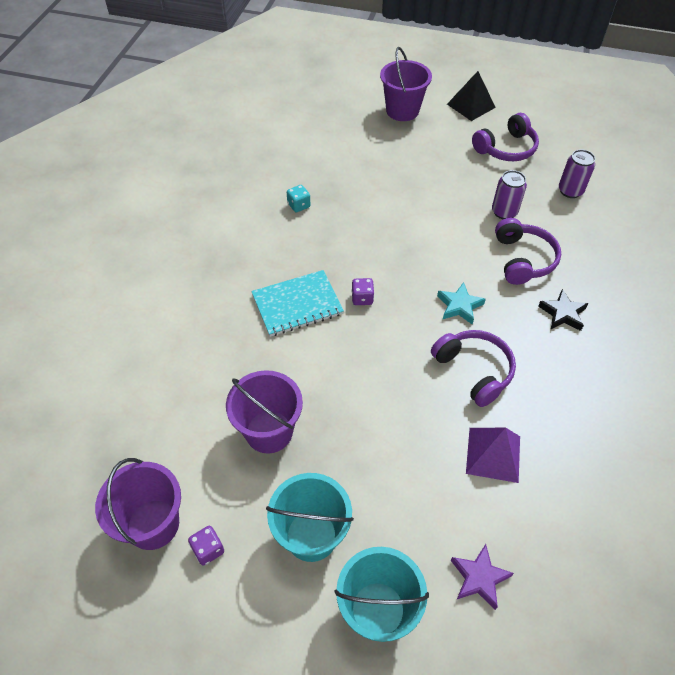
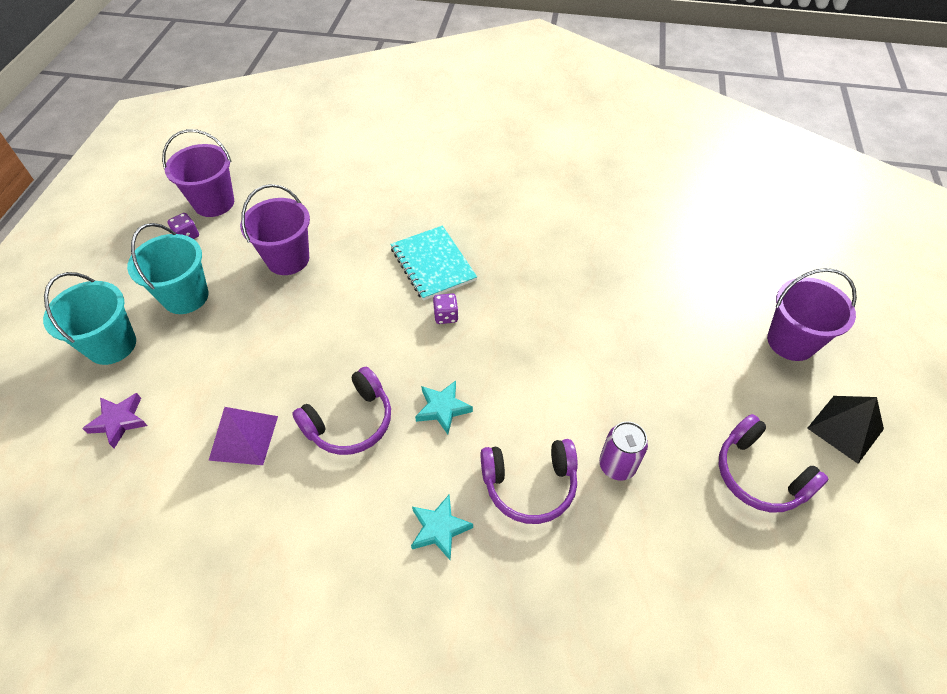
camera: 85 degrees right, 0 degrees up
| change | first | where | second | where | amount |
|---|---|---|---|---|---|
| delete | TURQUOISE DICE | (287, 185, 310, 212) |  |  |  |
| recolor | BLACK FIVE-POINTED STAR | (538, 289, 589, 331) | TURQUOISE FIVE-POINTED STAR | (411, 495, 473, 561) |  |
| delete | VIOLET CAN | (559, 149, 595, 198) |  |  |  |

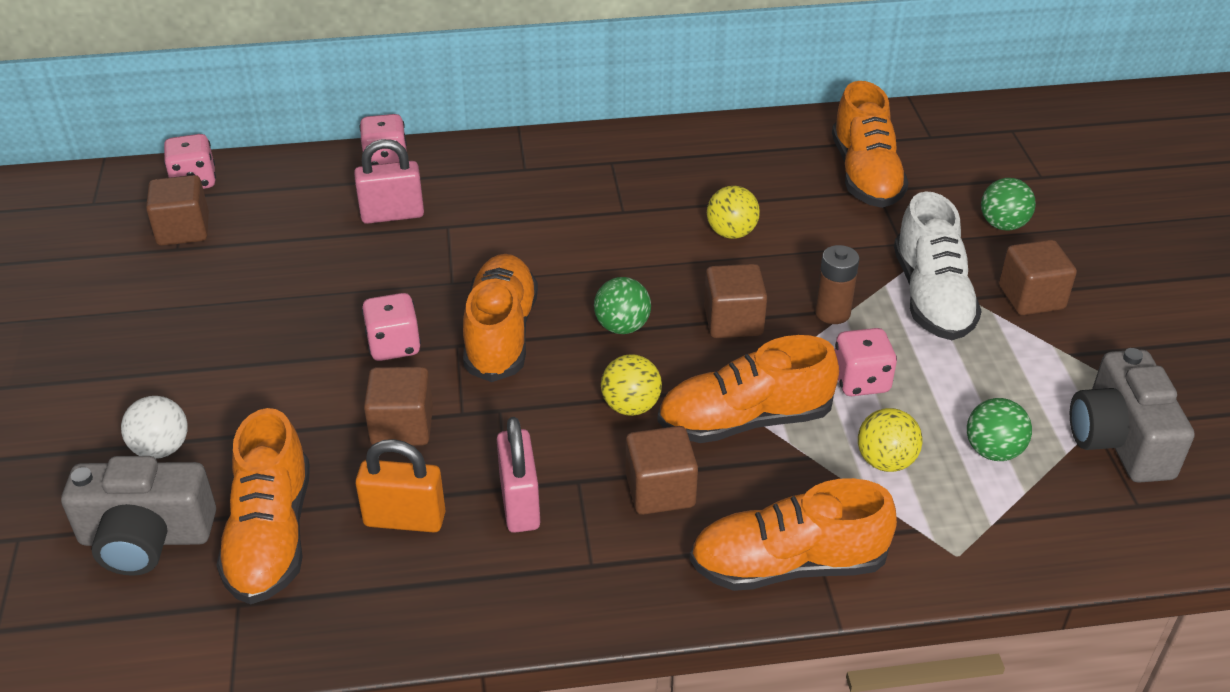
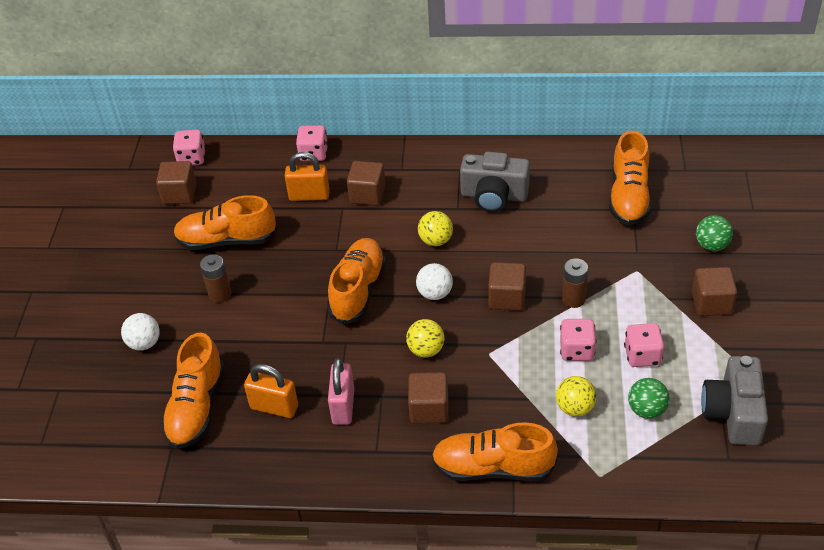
camera: 15 degrees right, 5 degrees up
| change | first | where | second | where | amount |
|---|---|---|---|---|---|
| move | GREY CAMERA | (61, 456, 216, 576) |  | (460, 152, 530, 212) |  |
| recolor | PINK LOCK | (354, 139, 424, 224) | ORANGE LOCK | (285, 152, 330, 201) |  |
| move | PINK DICE | (362, 293, 421, 361) |  | (624, 323, 664, 367) |  |
| move | RUSSET BLOCK | (364, 367, 433, 446) |  | (347, 161, 386, 206) |  |
| recolor | EMERALD PLAY BALL | (594, 277, 651, 334) | SNOW-WHITE PLAY BALL | (416, 263, 453, 300) |  |
| move | ORANGE LACE-UP SHOE | (658, 335, 839, 443) |  | (173, 195, 277, 250) |  |
| move | BRIGHT YELLOW PLAY BALL | (707, 186, 760, 239) |  | (418, 211, 453, 246) |  |
| delete | SNOW-WHITE LACE-UP SHOE | (894, 191, 982, 340) |  |  |  |
| insert |  |  | RUSSET AA BATTERY | (200, 254, 231, 303) |  |

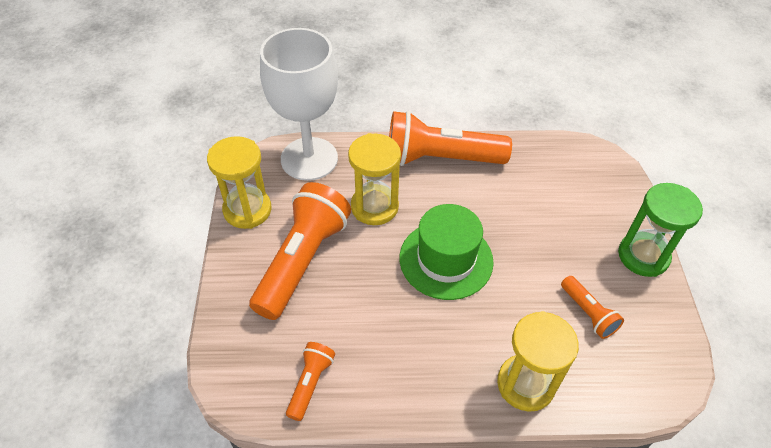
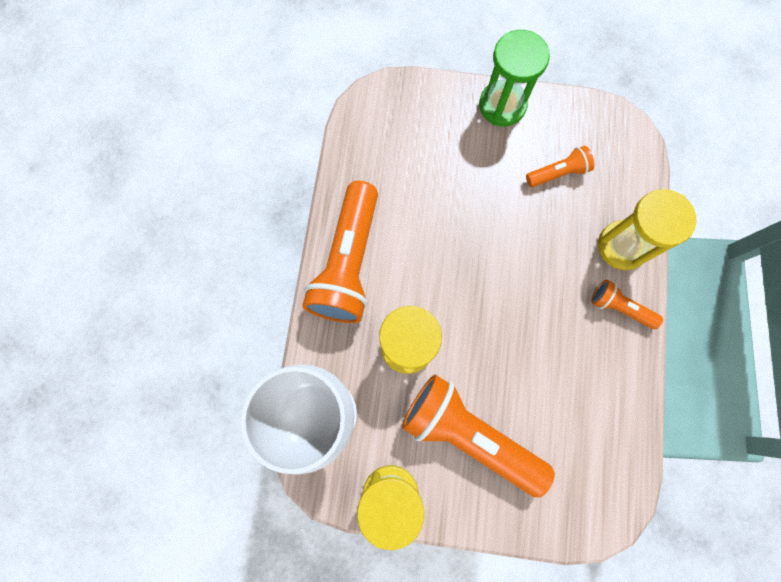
camera: 80 degrees left, 25 degrees up
| change | first | where | second | where | amount |
|---|---|---|---|---|---|
| move | ORANGE FLASHLIGHT | (286, 342, 335, 421) |  | (591, 280, 663, 329) |  |
| delete | EMERALD TALL HAT | (400, 204, 494, 300) |  |  |  |

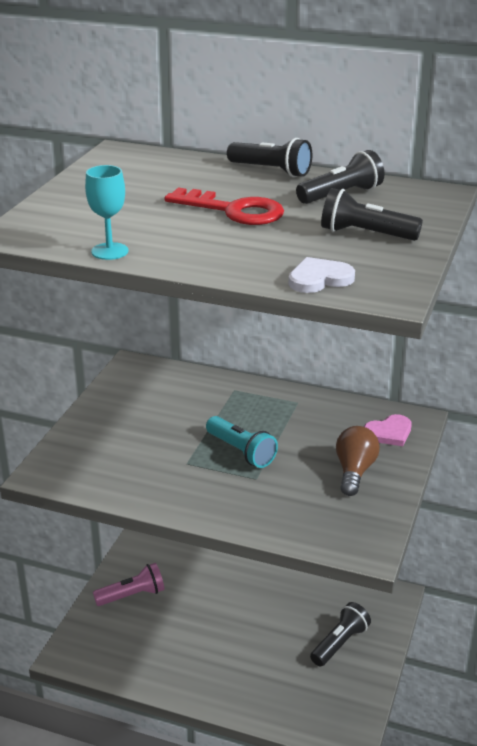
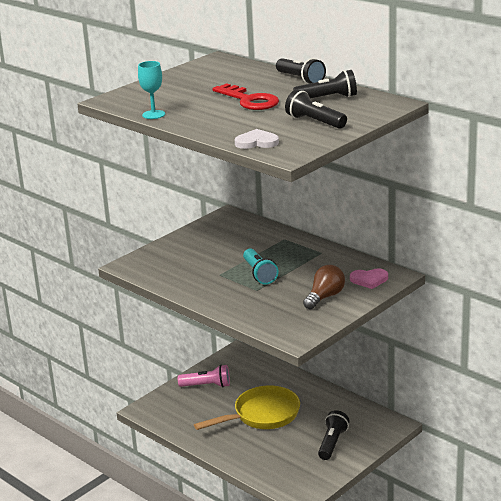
camera: 25 degrees right, 5 degrees down
| change | first | where | second | where | amount |
|---|---|---|---|---|---|
| rotate | BLACK FLASHLIGHT | (310, 602, 371, 667) |  | (318, 410, 350, 460) | 45 degrees counterclockwise |
| insert |  |  | BRIGHT YELLOW PAN | (194, 386, 300, 430) |  |

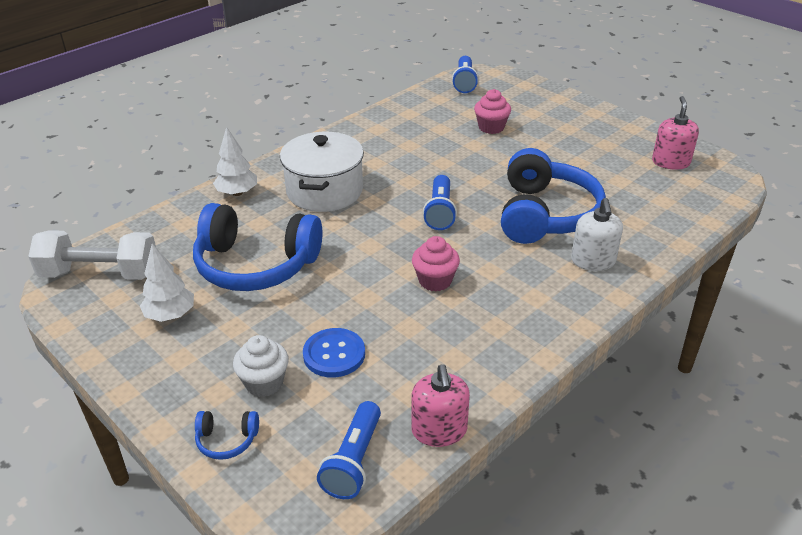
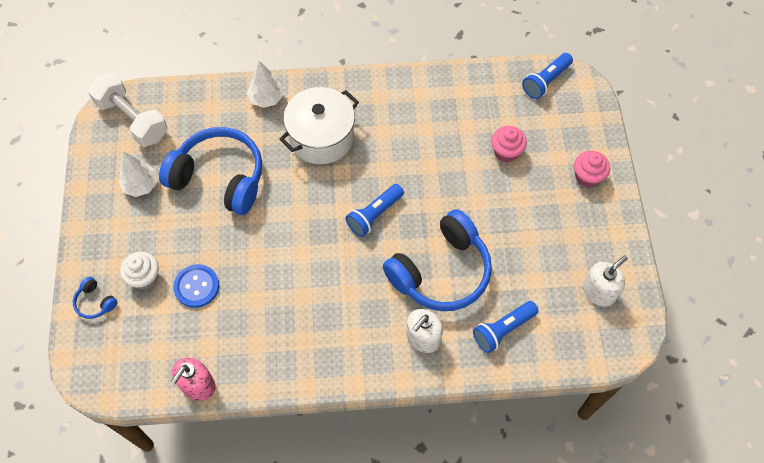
camera: 40 degrees right, 25 degrees up
| change | first | where | second | where | amount |
|---|---|---|---|---|---|
| rotate | BLUE OVER-EAR HEADPHONES | (193, 203, 323, 291) |  | (159, 127, 262, 215) | 150 degrees clockwise |
| move | BLUE FLASHLIGHT | (317, 401, 381, 499) |  | (473, 301, 539, 353) |  |
| move | PINK FAIRY CAKE | (412, 236, 460, 292) |  | (574, 151, 610, 188) |  |
| recolor | PINK SOAP DISPENSER | (652, 96, 699, 170) | SNOW-WHITE SOAP DISPENSER | (583, 255, 628, 307) |  |

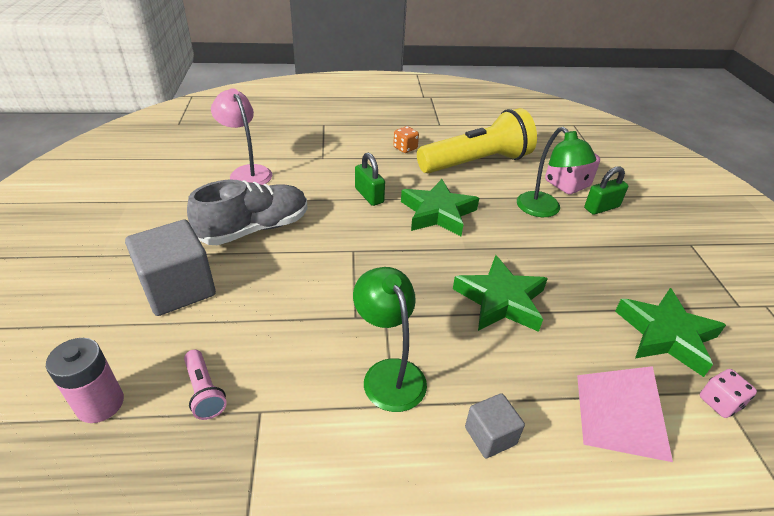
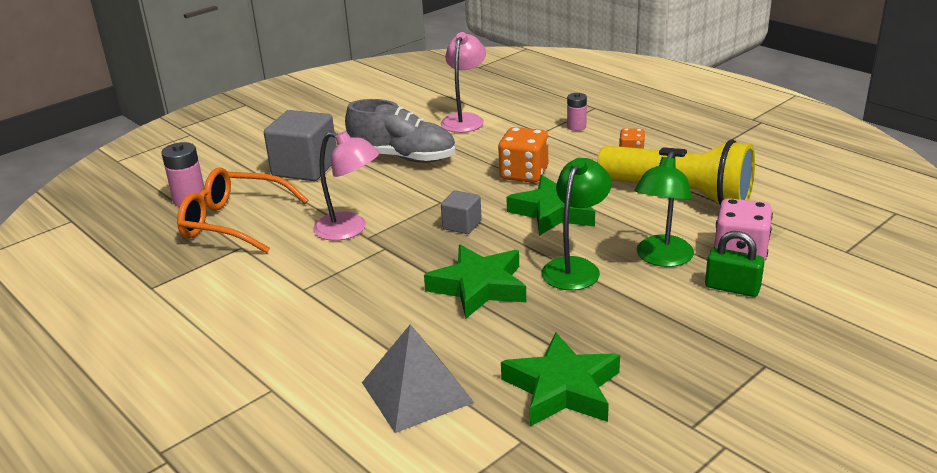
camera: 55 degrees right, 10 degrees down
| change | first | where | second | where | amount |
|---|---|---|---|---|---|
| replace | PINK FLASHLIGHT | (184, 350, 227, 420) | ORANGE EYEGLASSES | (177, 167, 308, 253) |  |
| move | EMERALD LAMP | (353, 267, 427, 412) |  | (541, 158, 611, 290) |  |
| replace | EMERALD LOCK | (355, 153, 385, 206) | ORANGE DICE | (498, 127, 549, 183) |  |
| move | GREY BLOCK | (465, 393, 525, 458) |  | (441, 190, 482, 234) |  |
| recolor | PINK SOLID PYRAMID | (577, 366, 673, 462) | GREY SOLID PYRAMID | (362, 324, 474, 433) |  |
| delete | PINK DICE | (700, 369, 757, 418) |  |  |  |
| insert |  |  | PINK LAMP | (313, 131, 380, 241) |  |
| insert |  |  | PINK AA BATTERY | (567, 93, 587, 131) |  |

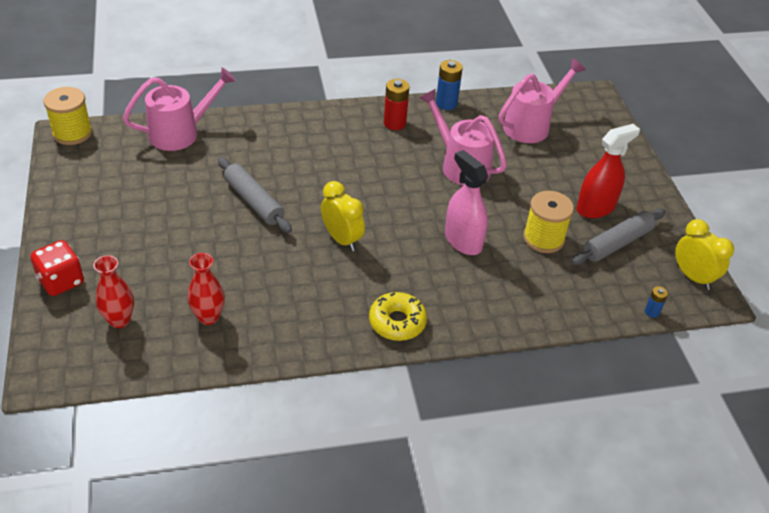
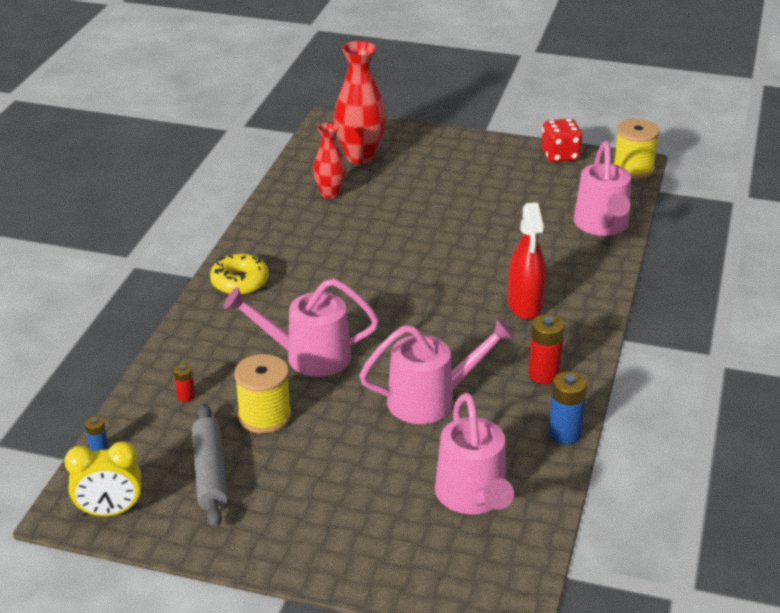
camera: 120 degrees right, 10 degrees down
| change | first | where | second | where | amount |
|---|---|---|---|---|---|
| move | SCARLET DICE | (31, 240, 84, 296) |  | (541, 118, 583, 163) |  |
| resize | SCARLET VASE | (93, 255, 134, 328) |  | (334, 41, 386, 164) | x1.66 |
| delete | GREY DOUGH ROLLER | (218, 157, 292, 233) |  |  |  |
| delete | BRIGHT YELLOW ALARM CLOCK | (321, 181, 365, 251) |  |  |  |
| replace | PINK SPRAY BOTTLE | (445, 150, 488, 255) | PINK SPRINKLING CAN | (224, 279, 379, 377) |  |
| move | SCARLET SPRAY BOTTLE | (576, 124, 640, 218) |  | (507, 203, 546, 319) |  |
| insert |  |  | SCARLET AA BATTERY | (174, 364, 195, 402) |  |

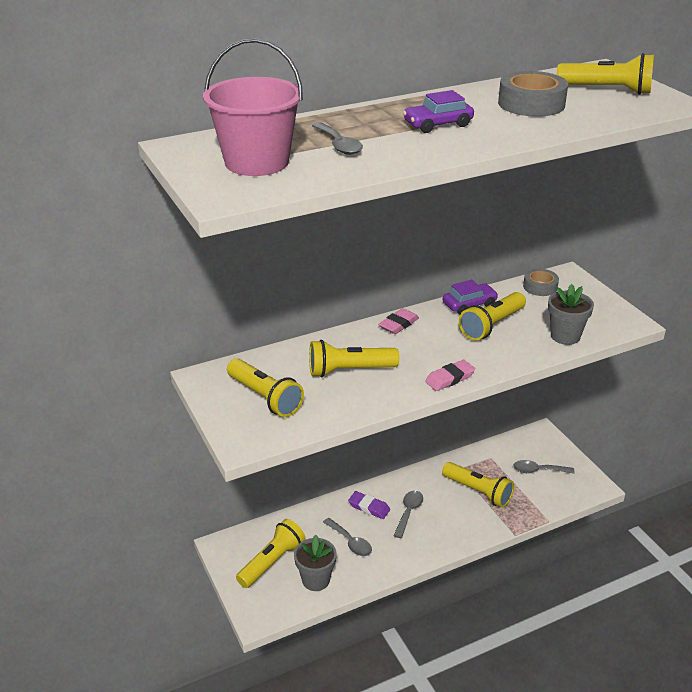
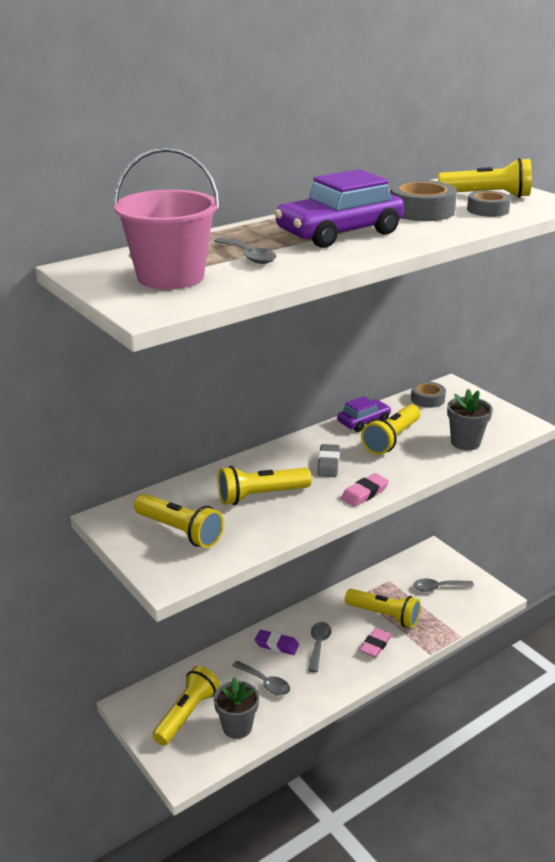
camera: 10 degrees left, 5 degrees down
| change | first | where | second | where | amount |
|---|---|---|---|---|---|
| move | PINK GUM ERASER | (378, 308, 419, 334) |  | (359, 628, 392, 657) |  |
| resize | VIOLET AUTOMOBILE | (403, 90, 474, 133) |  | (274, 169, 404, 248) | x1.85 |
| insert |  |  | GREY GUM ERASER | (317, 444, 340, 477) |  |
| insert |  |  | GREY ROLL OF TAPE | (467, 191, 511, 217) |  |

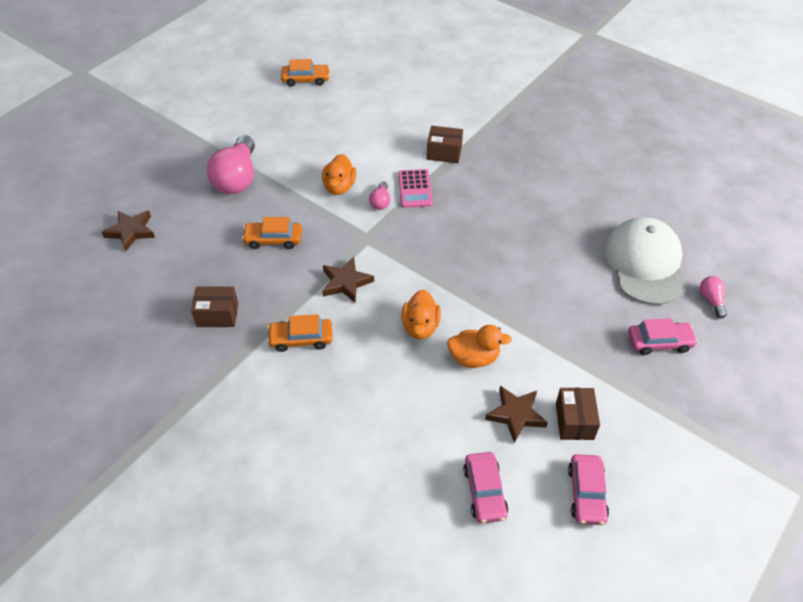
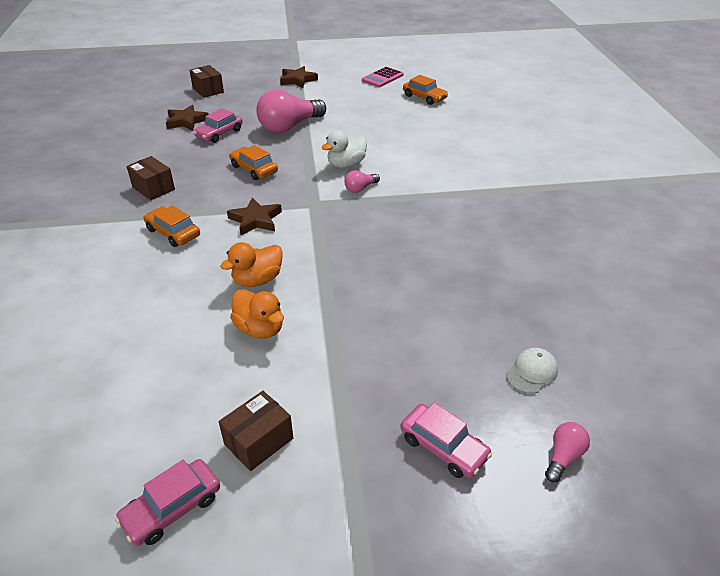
camera: 45 degrees right, 10 degrees down
| change | first | where | second | where | amount |
|---|---|---|---|---|---|
| recolor | ORANGE DUCK | (322, 154, 356, 195) | SNOW-WHITE DUCK | (321, 130, 367, 168) |  |
| move | PINK POCKET CALCULATOR | (398, 169, 433, 208) |  | (362, 67, 404, 87) |  |
| move | RUSSET PARCEL | (427, 126, 463, 163) |  | (189, 65, 224, 98) |  |
| move | PINK AUTOMOBILE | (463, 452, 508, 523) |  | (194, 108, 243, 143) |  |
| move | RUSSET FIVE-POINTED STAR | (485, 386, 548, 443) |  | (280, 66, 318, 88) |  |
| resize | SNOW-WHITE CAP | (604, 217, 687, 305) |  | (506, 348, 558, 394) | x0.41 |

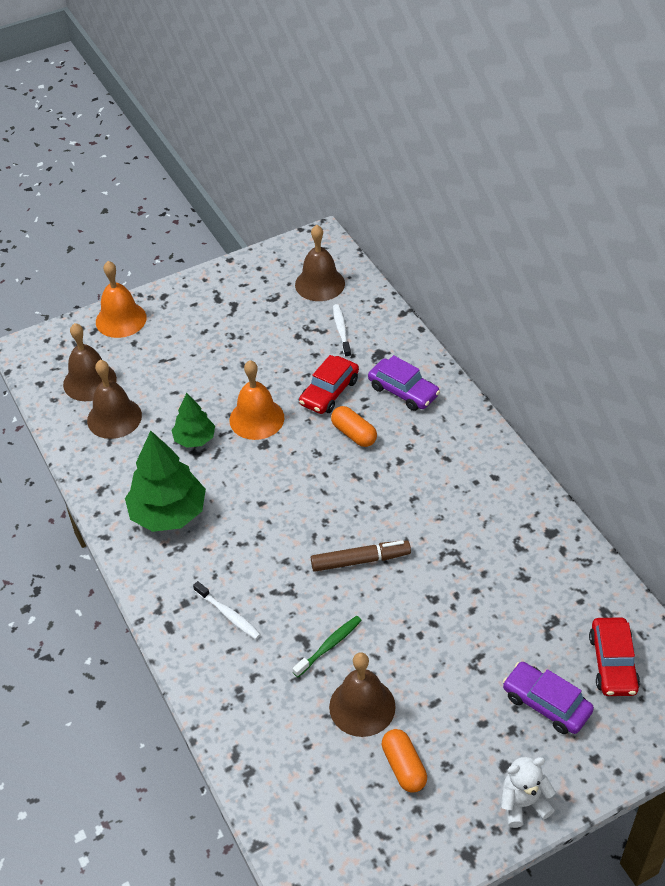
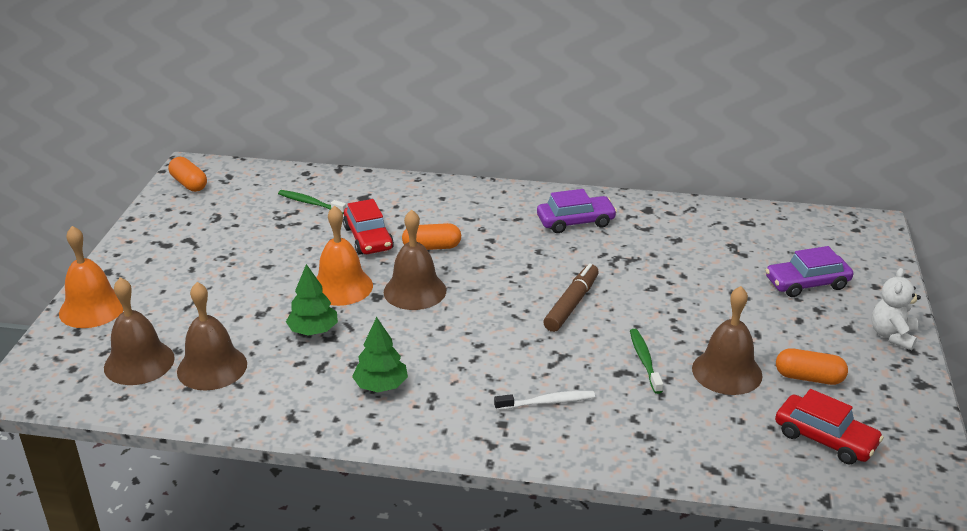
camera: 55 degrees left, 15 degrees down
| change | first | where | second | where | amount |
|---|---|---|---|---|---|
| resize | EMERALD TREE | (125, 431, 206, 532) |  | (352, 317, 408, 392) | x0.57 |
| move | RUSSET HAND BELL | (295, 225, 345, 301) |  | (384, 209, 446, 310) |  |
| recolor | SNOW-WHITE DENTAL BRUSH | (333, 304, 351, 358) | EMERALD DENTAL BRUSH | (278, 190, 346, 214) |  |
| move | VIOLET AUTOMOBILE | (368, 355, 440, 411) |  | (537, 189, 617, 233) |  |
| move | SCARLET AUTOMOBILE | (589, 617, 640, 696) |  | (775, 389, 884, 464) |  |
| insert |  |  | ORANGE PILL | (169, 157, 207, 192) |  |

